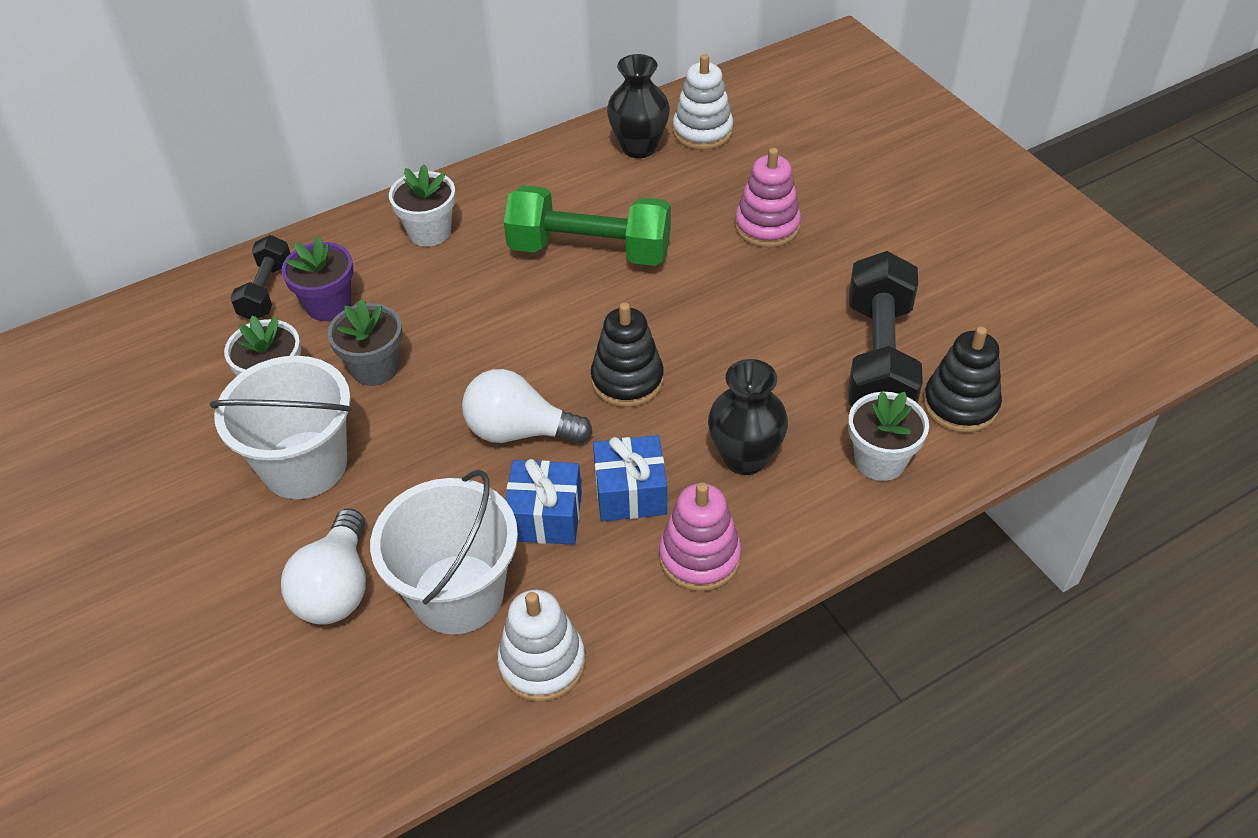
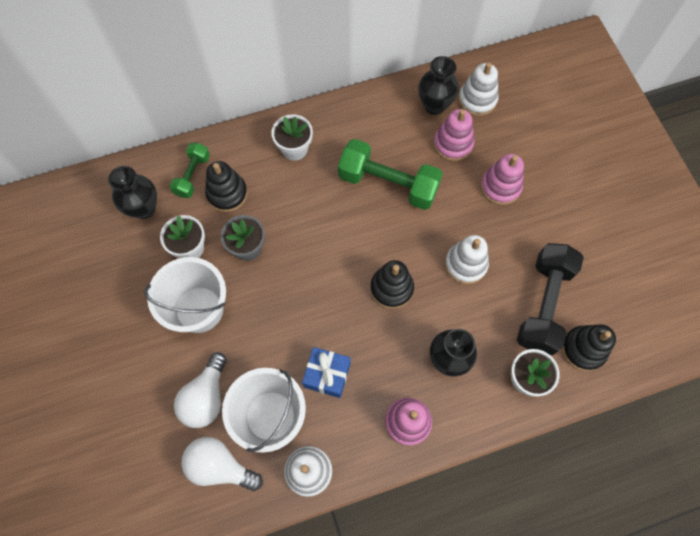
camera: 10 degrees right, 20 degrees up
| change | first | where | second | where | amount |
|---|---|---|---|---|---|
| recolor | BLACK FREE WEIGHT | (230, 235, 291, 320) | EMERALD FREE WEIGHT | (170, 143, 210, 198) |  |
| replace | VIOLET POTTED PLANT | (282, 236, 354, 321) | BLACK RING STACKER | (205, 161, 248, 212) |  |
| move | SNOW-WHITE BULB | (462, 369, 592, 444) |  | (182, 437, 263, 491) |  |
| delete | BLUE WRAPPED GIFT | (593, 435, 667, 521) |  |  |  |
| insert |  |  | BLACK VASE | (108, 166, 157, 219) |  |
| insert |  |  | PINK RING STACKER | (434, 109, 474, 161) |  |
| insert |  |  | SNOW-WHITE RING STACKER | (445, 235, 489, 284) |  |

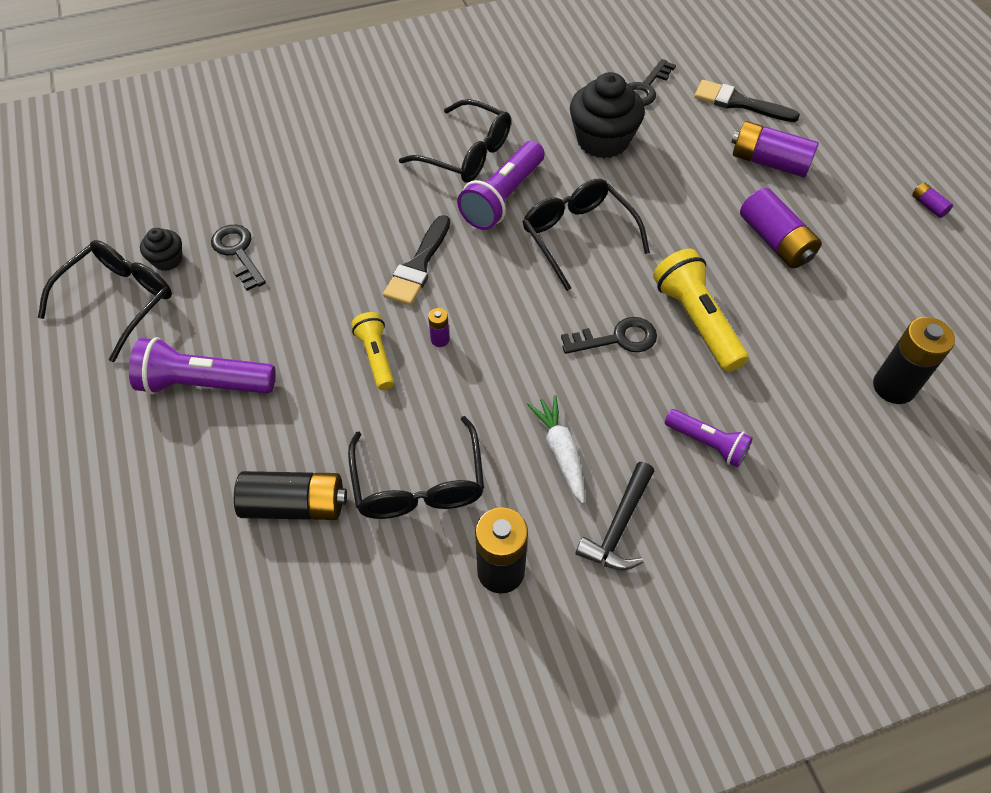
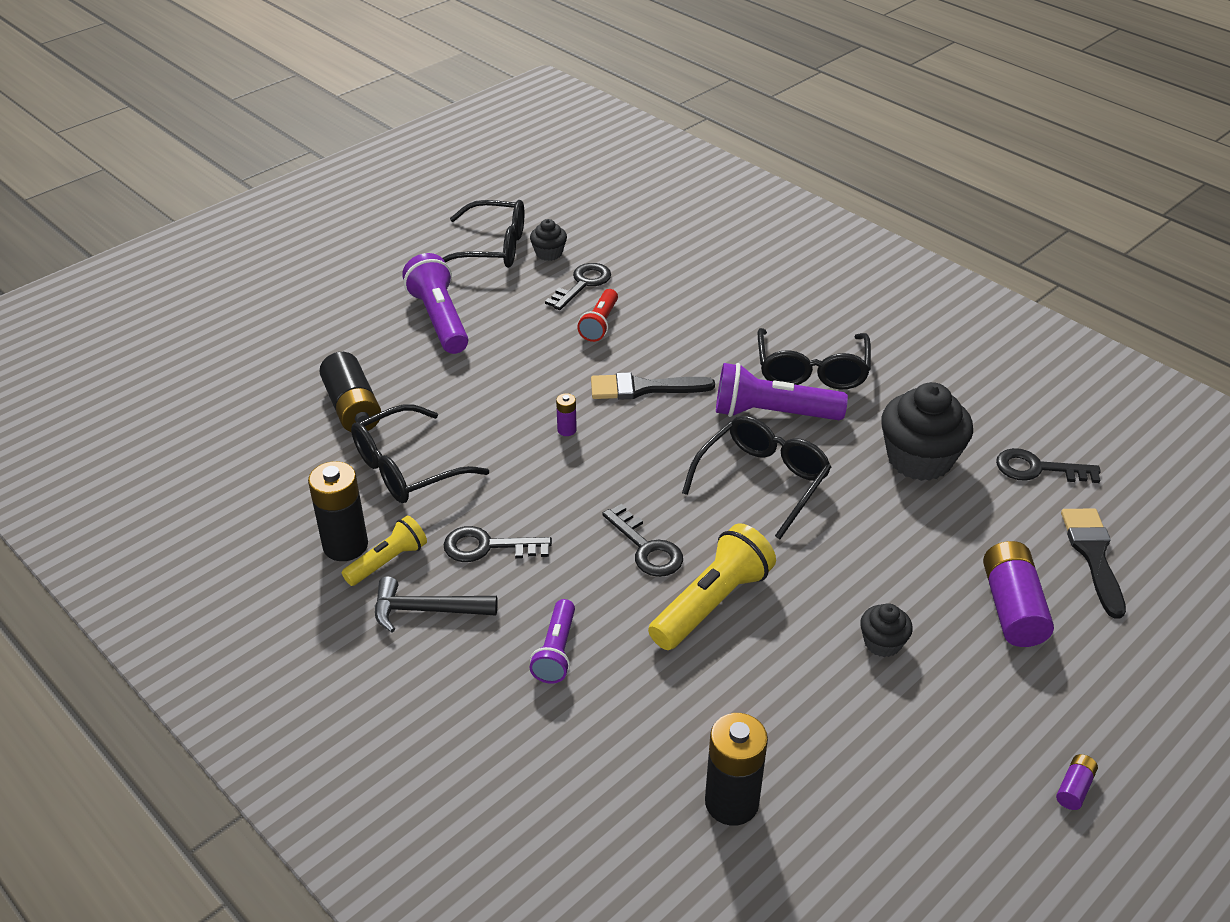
camera: 65 degrees right, 15 degrees down
| change | first | where | second | where | amount |
|---|---|---|---|---|---|
| move | BRIGHT YELLOW FLASHLIGHT | (351, 312, 395, 390) |  | (342, 515, 427, 586) |  |
| replace | SNOW-WHITE ROOT VEGETABLE | (527, 395, 585, 504) | BLACK KEY | (443, 526, 552, 562) |  |
| replace | VIOLET AA BATTERY | (740, 188, 822, 268) | BLACK FAIRY CAKE | (860, 603, 913, 657) |  |
| insert |  |  | SCARLET FLASHLIGHT | (577, 289, 618, 342) |  |

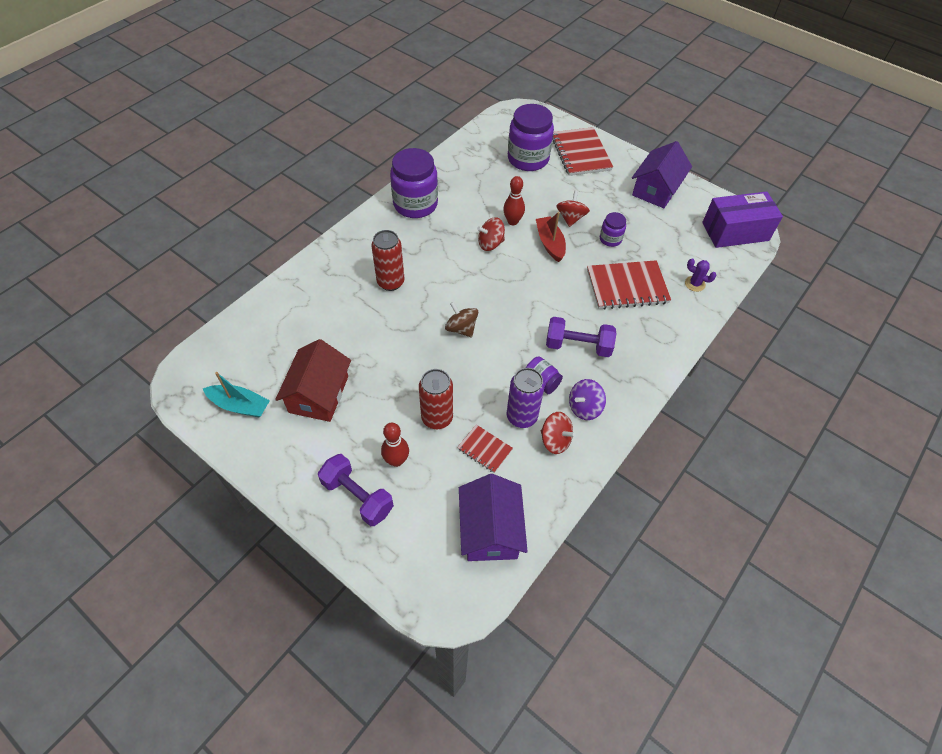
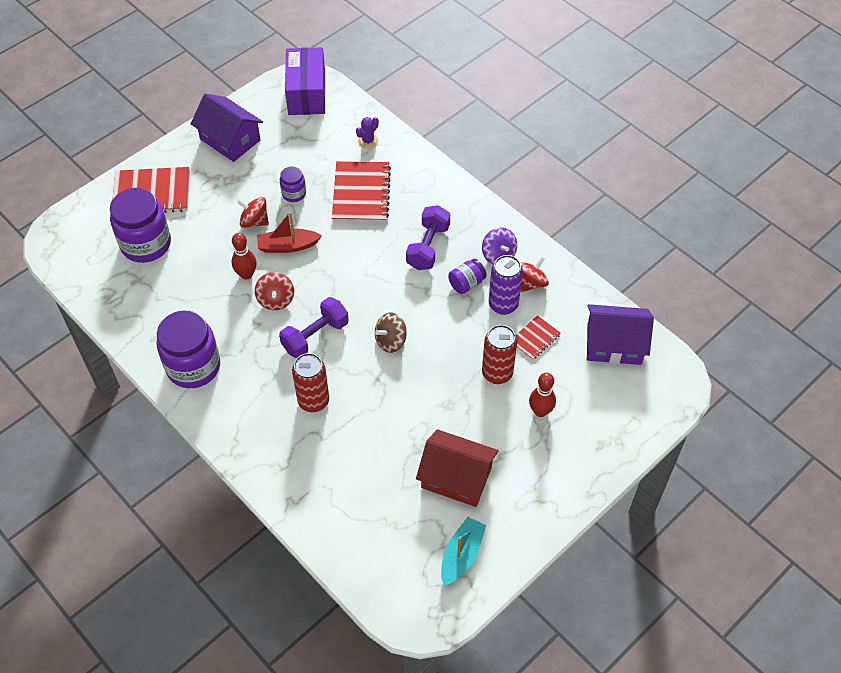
camera: 80 degrees left, 0 degrees up
| change | first | where | second | where | amount |
|---|---|---|---|---|---|
| move | VIOLET FREE WEIGHT | (318, 454, 394, 526) |  | (279, 297, 349, 358) |  |

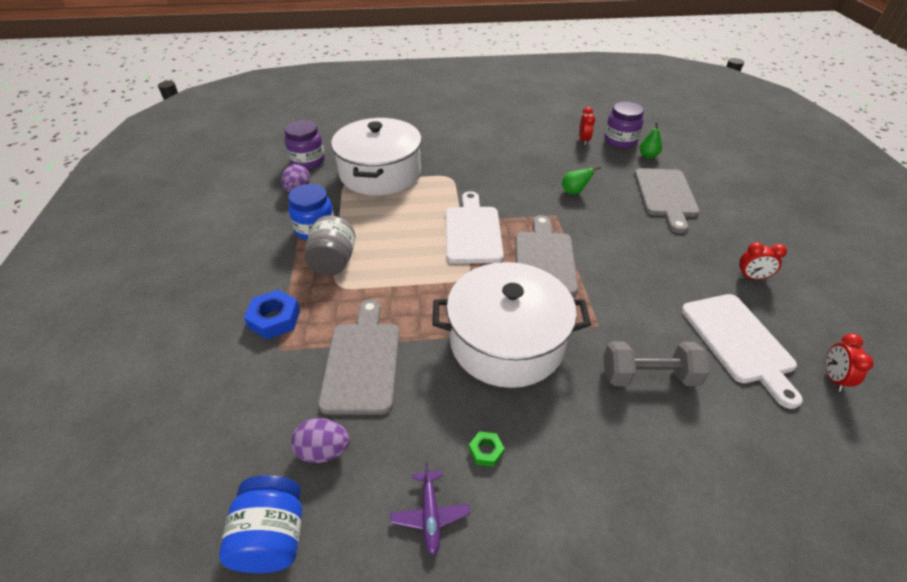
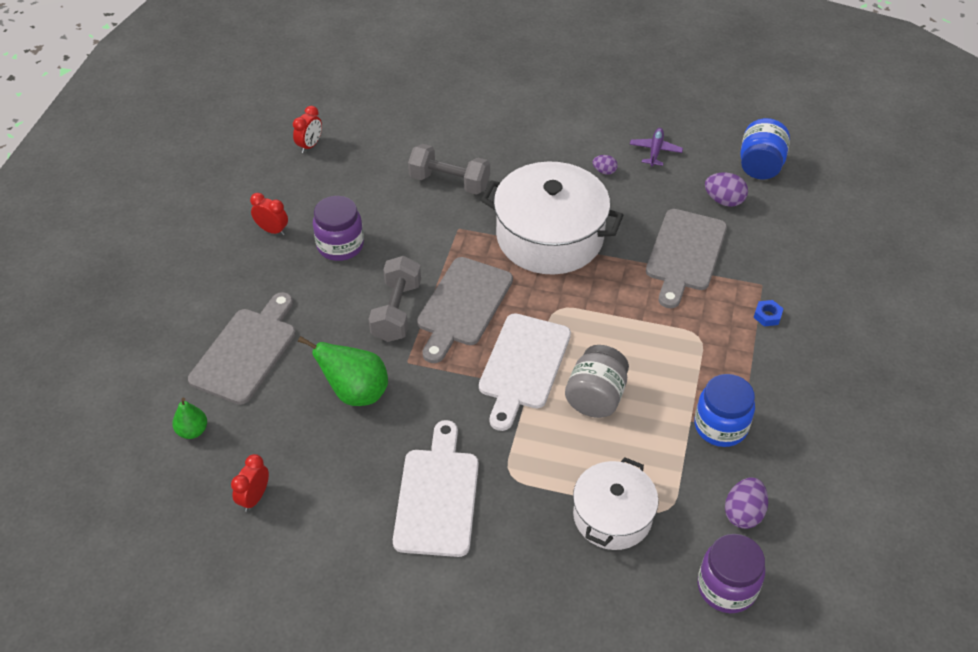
camera: 160 degrees left, 5 degrees up
| change | first | where | second | where | amount |
|---|---|---|---|---|---|
| resize | BLUE NUT | (244, 290, 300, 340) |  | (754, 300, 783, 327) | x0.54 |
| move | GREY PRESERVE JAR | (305, 216, 355, 276) |  | (565, 345, 629, 418) |  |
| resize | SNOW-WHITE POT | (331, 118, 422, 196) |  | (573, 457, 659, 550) | x0.60 |
| replace | EMERALD NUT | (469, 431, 504, 467) | VIOLET TOY EGG | (593, 155, 618, 175) |  |
| resize | EMERALD TOY PEAR | (562, 166, 601, 194) |  | (298, 336, 388, 406) | x1.74 |
| move | VIOLET PRESERVE JAR | (604, 102, 644, 148) |  | (313, 196, 364, 261) |  |
| move | SNOW-WHITE CHOPPING BOARD | (681, 294, 803, 409) |  | (393, 420, 479, 557) |  |
| insert |  |  | GREY FREE WEIGHT | (369, 256, 421, 342) |  |

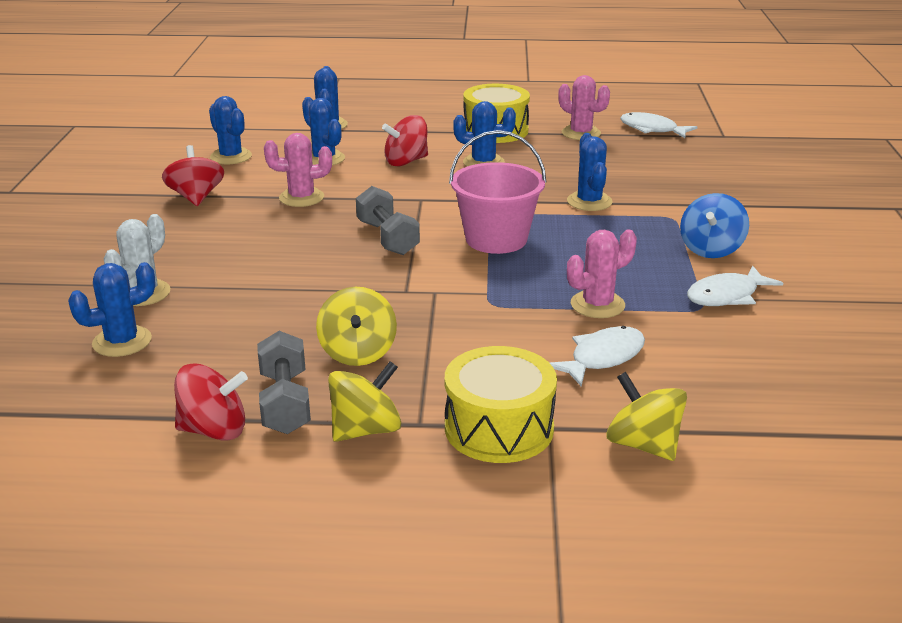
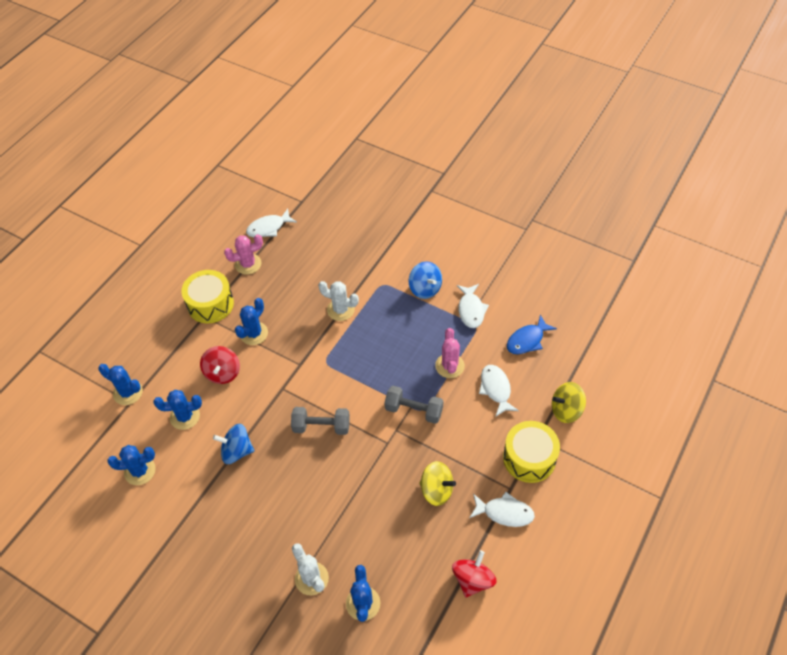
camera: 60 degrees left, 25 degrees up
| change | first | where | second | where | amount |
|---|---|---|---|---|---|
| delete | SCARLET TOY TOP | (162, 145, 224, 206) |  |  |  |
| move | GREY FREE WEIGHT | (257, 331, 311, 434) |  | (384, 386, 443, 424) |  |
| replace | PINK PRICKLY PLANT | (264, 133, 332, 207) | BLUE TOY TOP | (213, 424, 254, 464) |  |
| replace | BRIGHT YELLOW TOY TOP | (328, 361, 401, 442) | SNOW-WHITE FISH | (469, 492, 535, 527) |  |
| delete | PINK SAND BUCKET | (449, 130, 546, 254) |  |  |  |
| recolor | BLUE PRICKLY PLANT | (567, 133, 613, 211) | SNOW-WHITE PRICKLY PLANT | (318, 281, 359, 321) |  |
| insert |  |  | BLUE FISH | (507, 315, 557, 354) |  |

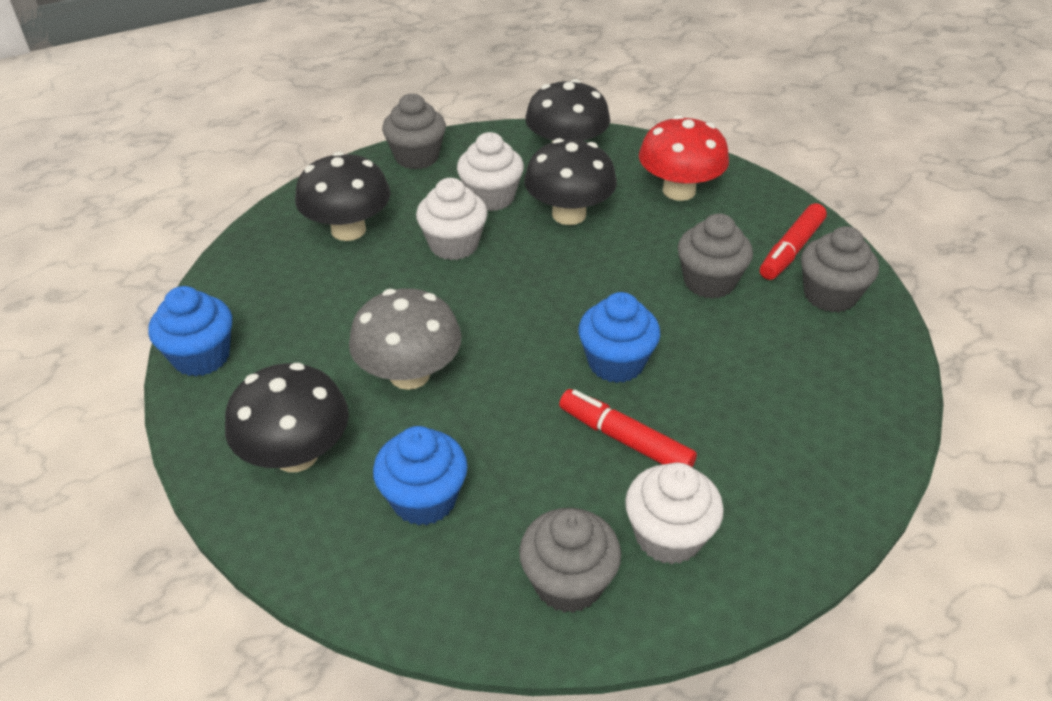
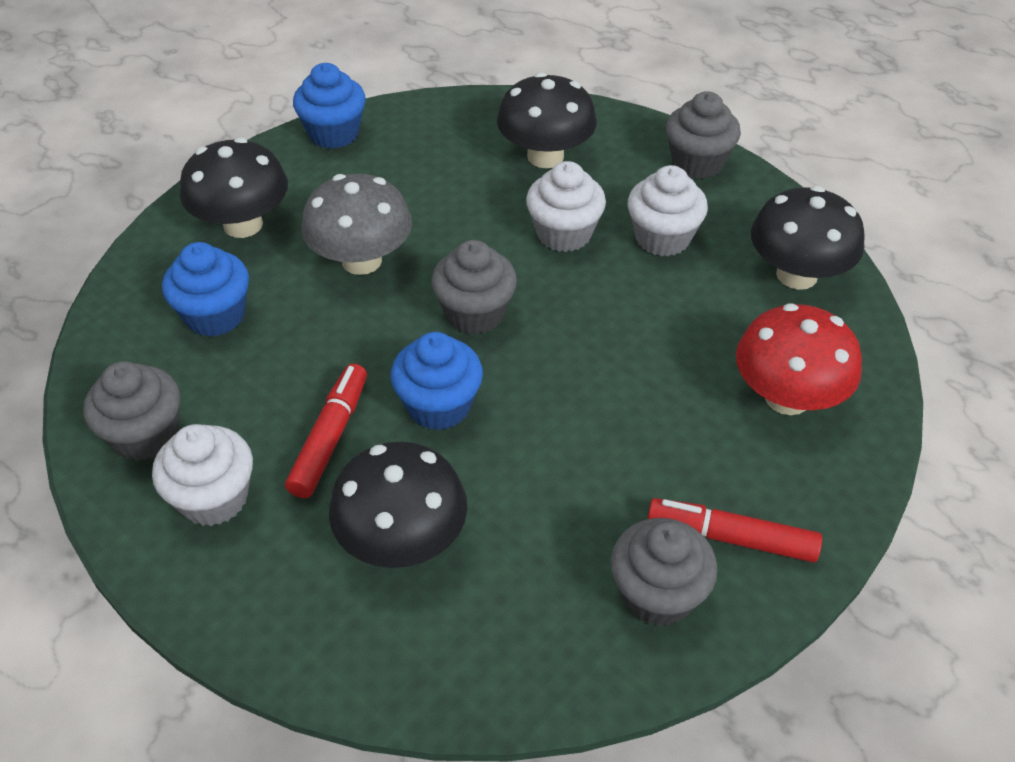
camera: 70 degrees right, 5 degrees up
| change | first | where | second | where | amount |
|---|---|---|---|---|---|
| move | BLACK FUNGUS | (524, 138, 617, 225) |  | (329, 442, 467, 568) |  |
| move | GREY FAIRY CAKE | (678, 213, 753, 299) |  | (431, 240, 517, 335) |  |

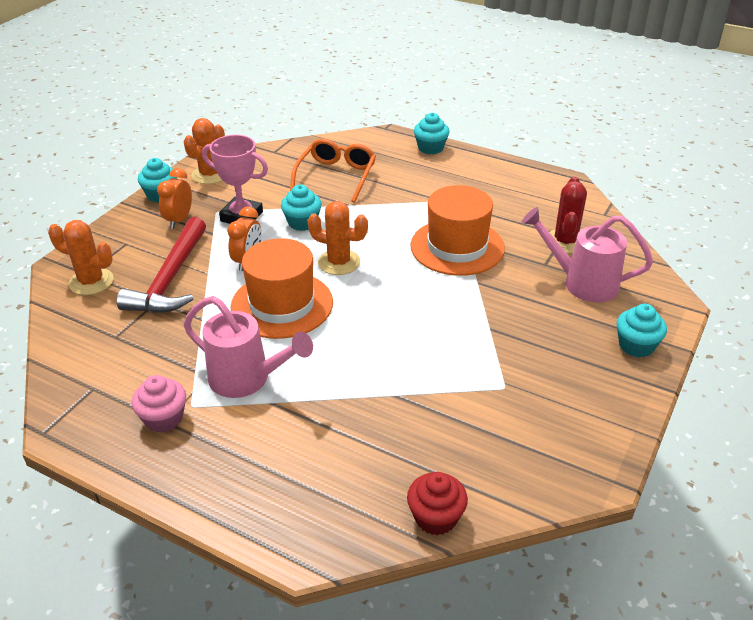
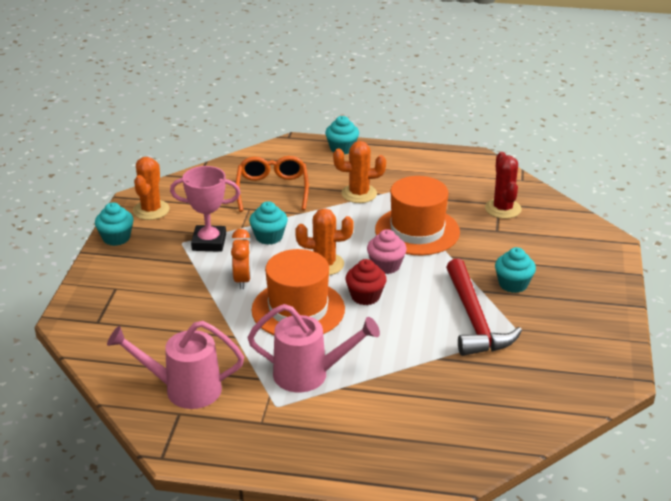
camera: 20 degrees left, 5 degrees down
| change | first | where | second | where | amount |
|---|---|---|---|---|---|
| move | ORANGE PRICKLY PLANT | (48, 220, 114, 295) |  | (333, 141, 386, 203) |  |
| move | SCARLET HAMMER | (116, 217, 206, 313) |  | (446, 258, 522, 356) |  |
| move | PINK FAIRY CAKE | (132, 375, 186, 433) |  | (367, 229, 407, 274) |  |
| delete | ORANGE ALARM CLOCK | (157, 168, 192, 229) |  |  |  |
| move | SCARLET FAIRY CAKE | (407, 472, 468, 535) |  | (345, 259, 387, 305) |  |
| move | PINK SPRINKLING CAN | (522, 207, 653, 302) |  | (107, 321, 244, 409) |  |
| move | TURQUOISE FAIRY CAKE | (617, 304, 667, 358) |  | (495, 247, 536, 293) |  |

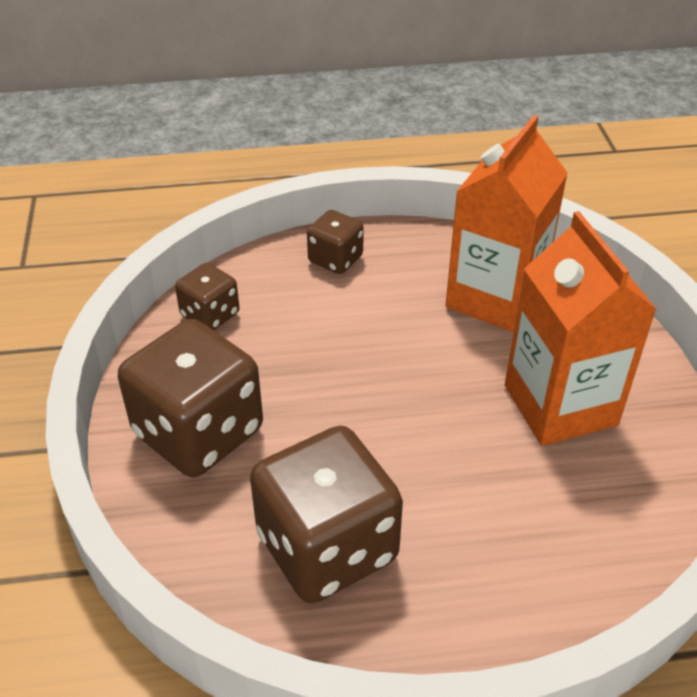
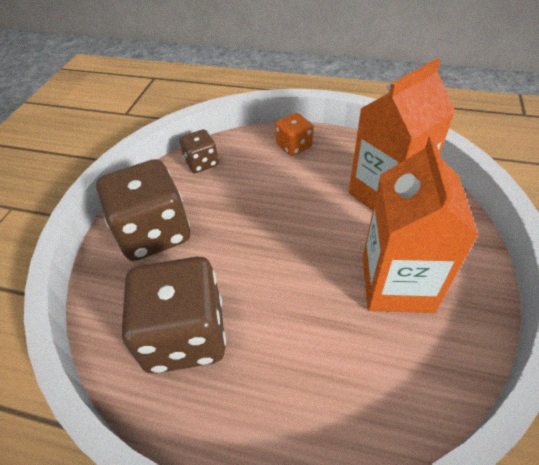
camera: 25 degrees right, 5 degrees up
| change | first | where | second | where | amount |
|---|---|---|---|---|---|
| recolor | RUSSET DICE | (307, 210, 364, 274) | ORANGE DICE | (275, 113, 313, 156) |  |

